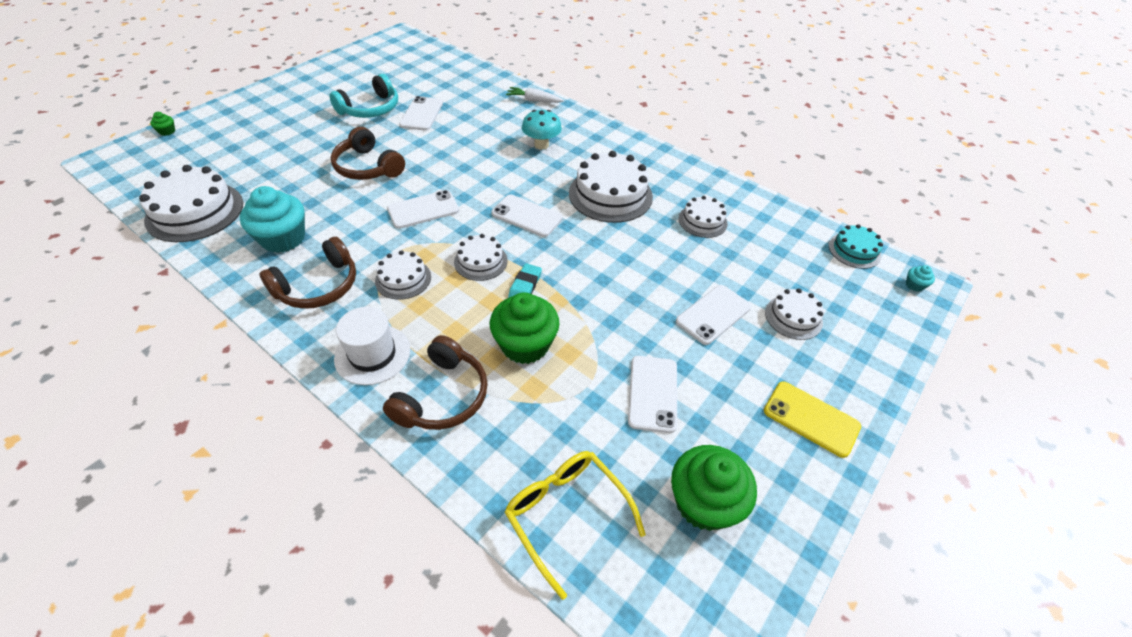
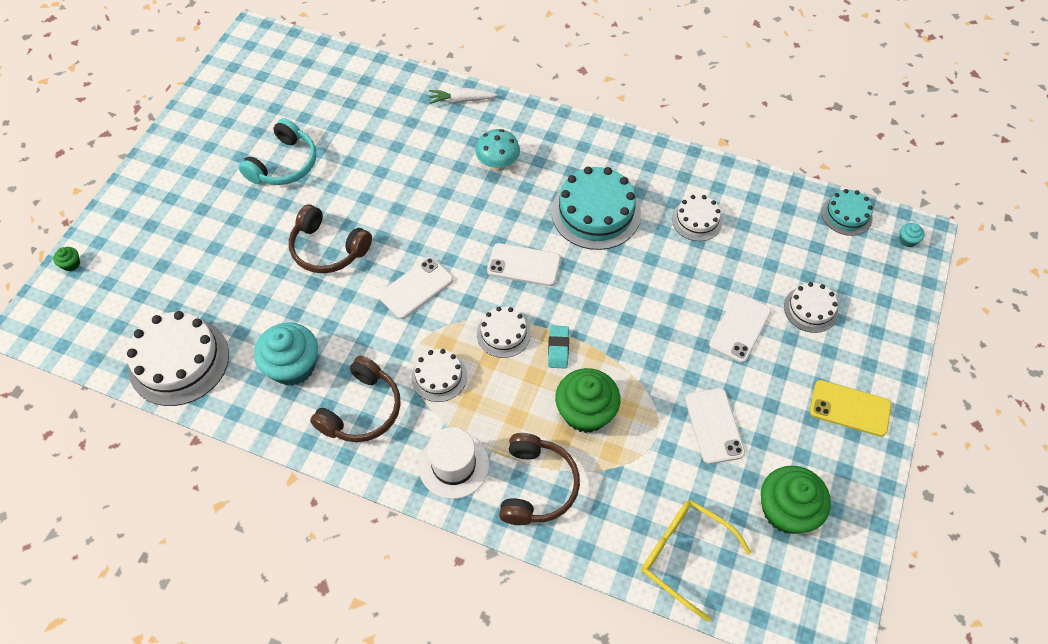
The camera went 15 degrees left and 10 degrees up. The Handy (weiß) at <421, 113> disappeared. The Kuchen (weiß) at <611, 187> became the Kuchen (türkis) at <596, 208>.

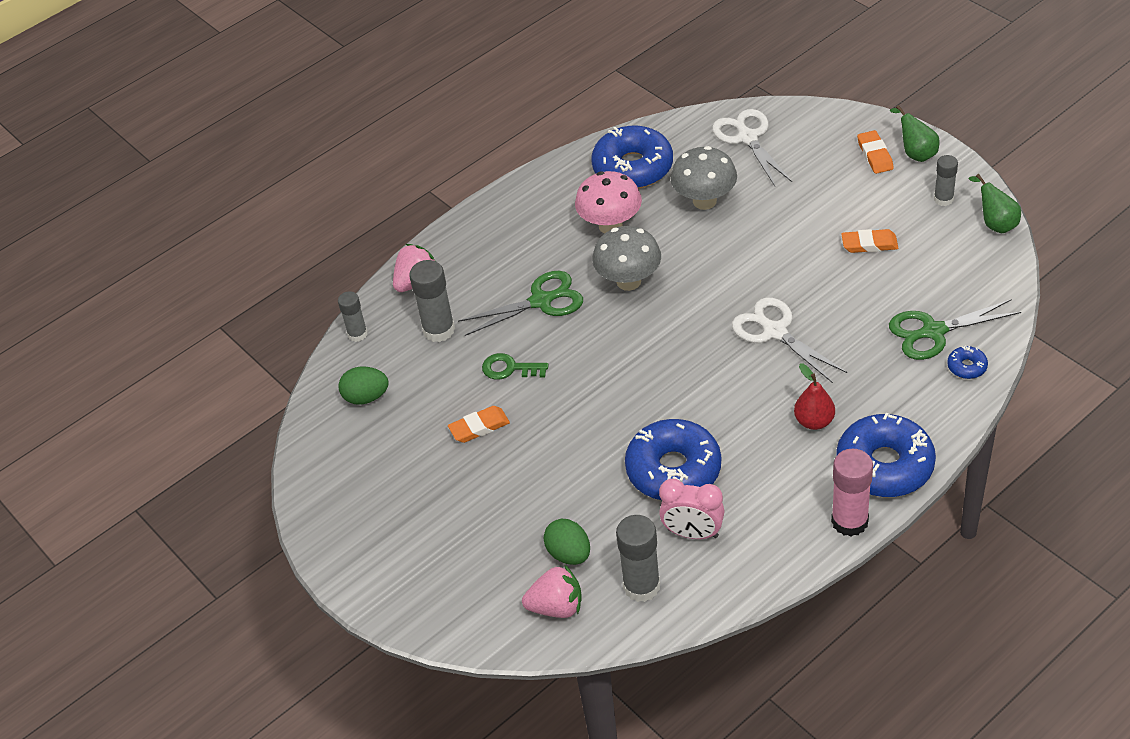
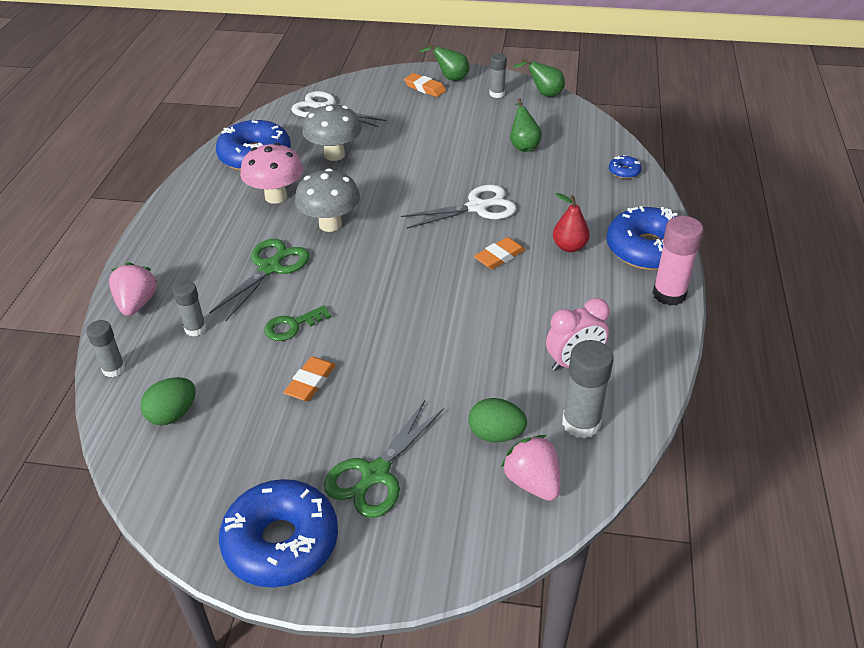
The camera went 45 degrees left and 5 degrees down. The Birne (grün) at <526, 125> appeared. The Donut (blau) moved from <673, 459> to <278, 533>. The Radiergummi (orange) moved from <869, 241> to <499, 253>. The Schere (grün) moved from <955, 329> to <384, 459>. The Erdbeere (rosa) at <551, 591> turned 75 degrees counterclockwise. The Schere (weiß) at <789, 340> turned 150 degrees clockwise. The Klebestift (grau) at <432, 301> changed to 0.62 times the size.

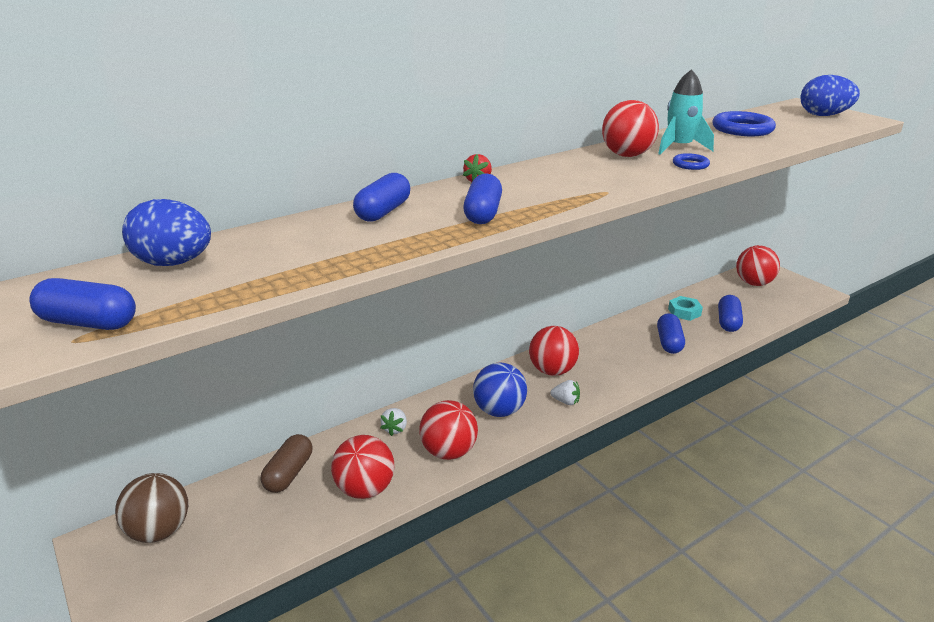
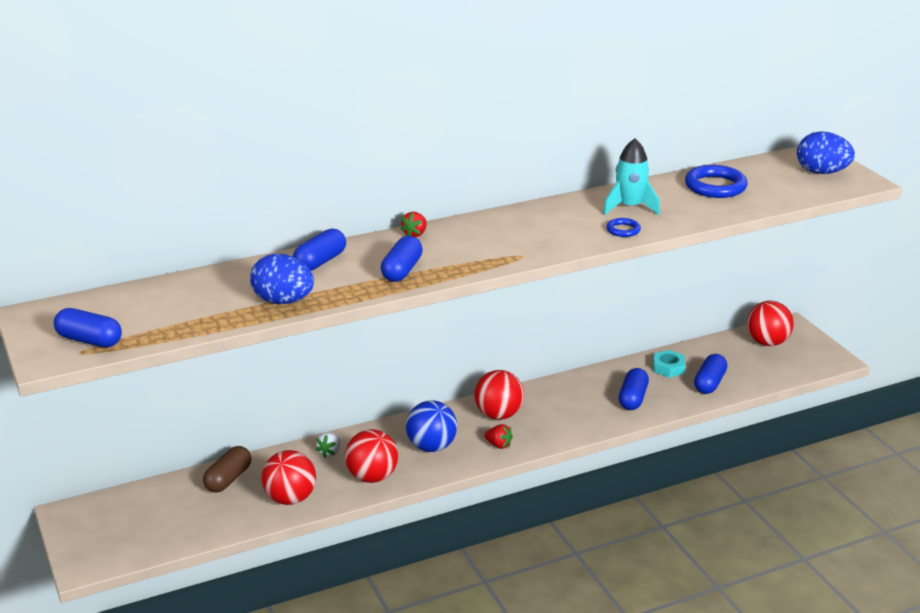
The camera went 10 degrees right and 0 degrees up. The Ball (braun) at <151, 508> disappeared. The Ball (rot) at <630, 128> disappeared. The Ei (blau) moved from <166, 232> to <282, 279>. The Erdbeere (weiß) at <565, 392> became the Erdbeere (rot) at <498, 436>.

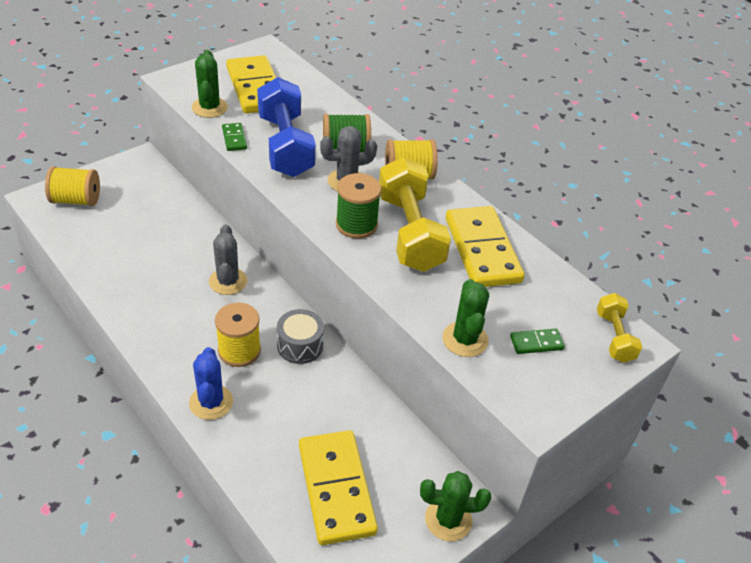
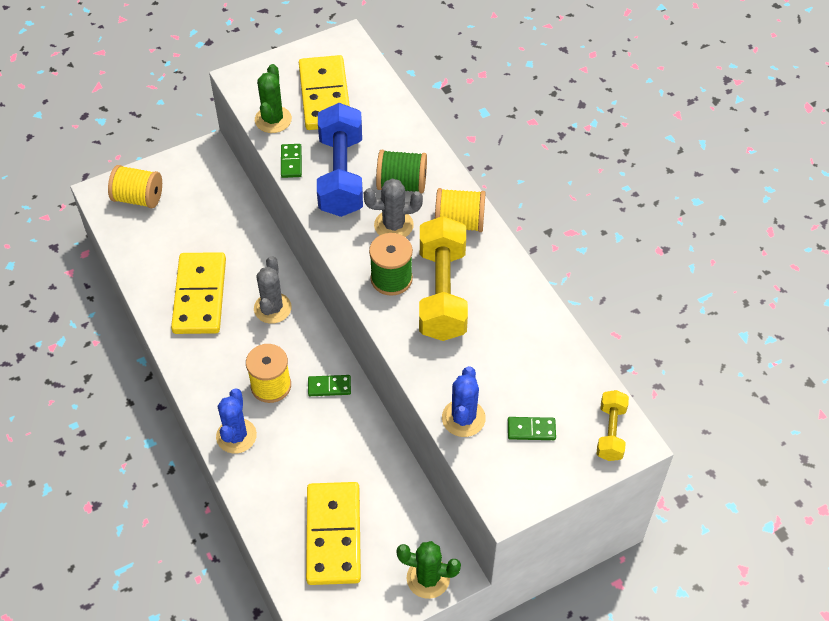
The camera went 15 degrees right and 10 degrees up. The Dominostein (gelb) moved from <485, 246> to <198, 293>. The Trommel (grau) at <300, 336> was replaced by the Dominostein (grün) at <329, 385>. The Kaktus (grün) at <465, 318> became the Kaktus (blau) at <464, 401>.

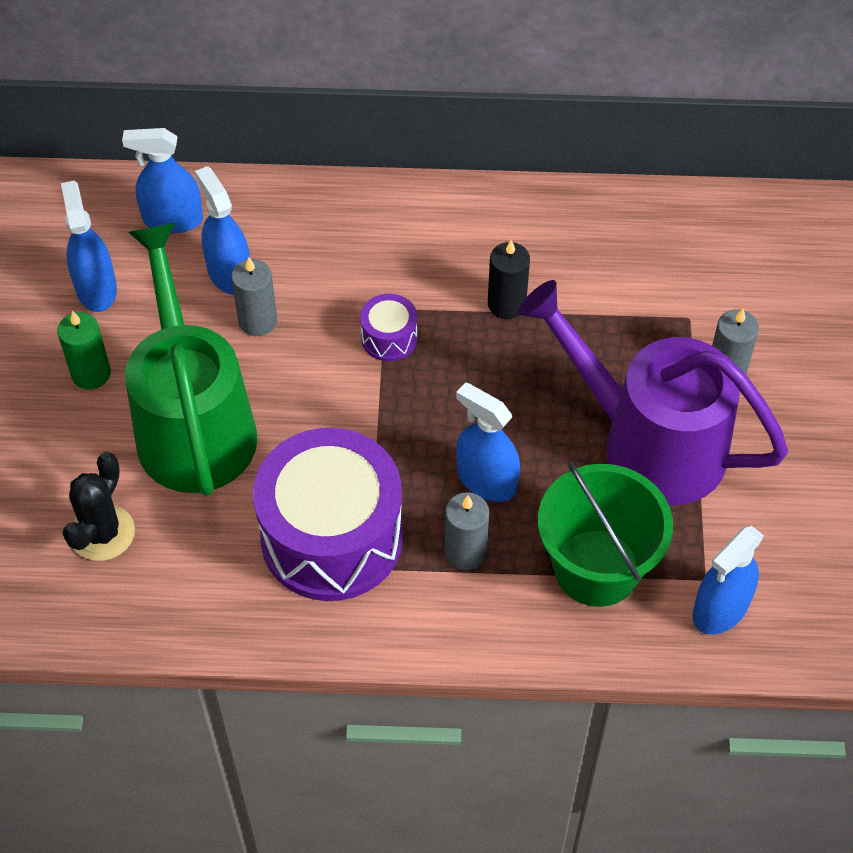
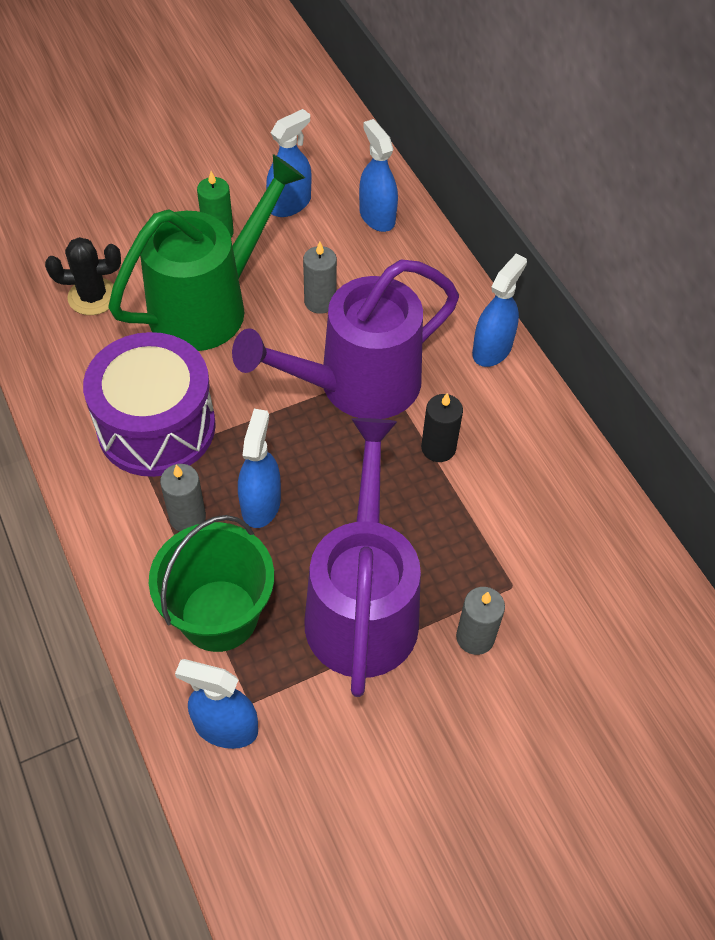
The camera went 60 degrees right and 0 degrees up. The Sprühflasche (blau) moved from <222, 230> to <499, 310>. The Trommel (lila) at <389, 327> was replaced by the Gießkanne (lila) at <345, 339>.

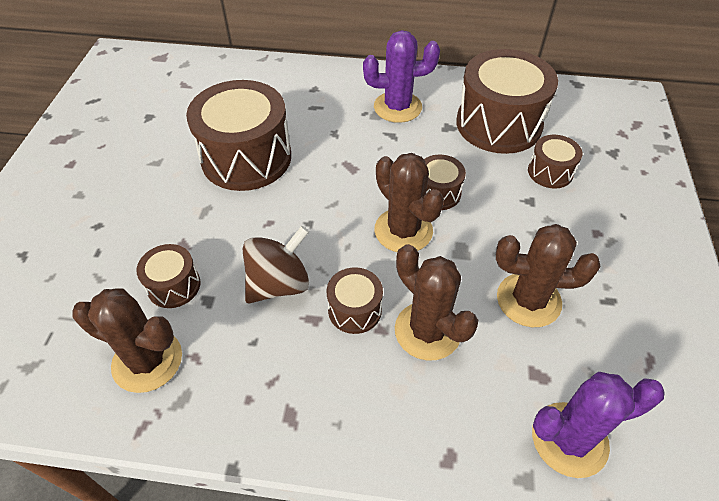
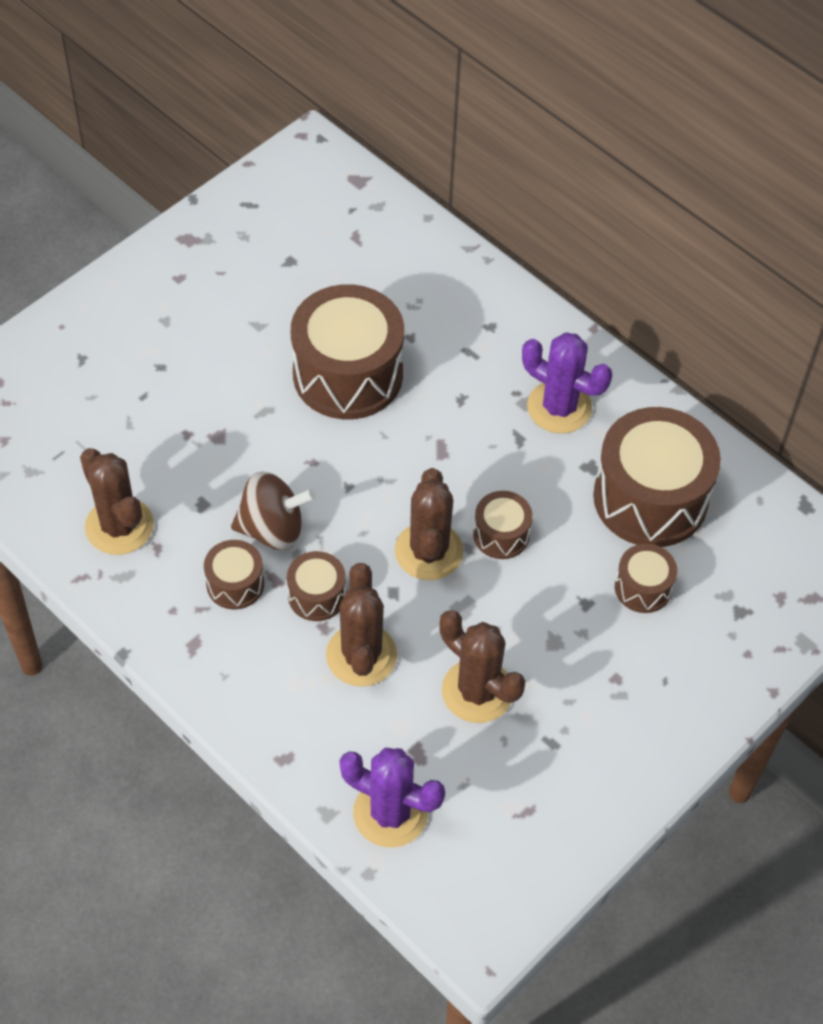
The camera went 35 degrees right and 5 degrees up. The Trommel (braun) moved from <168, 276> to <234, 575>.

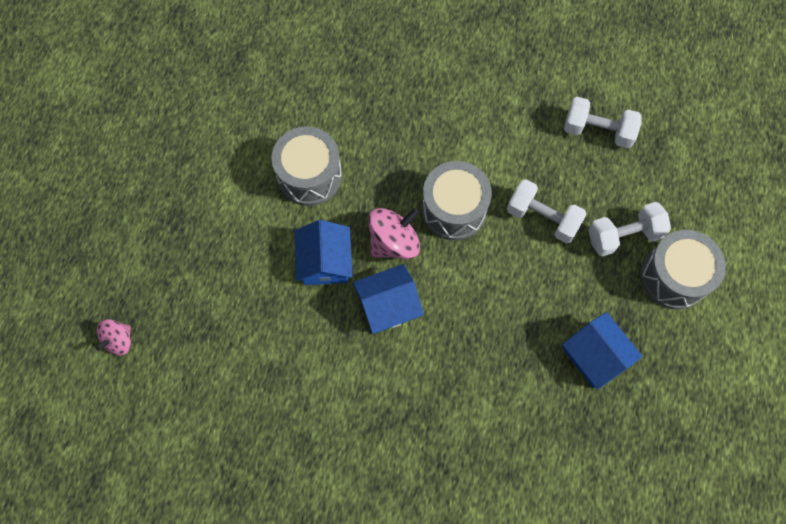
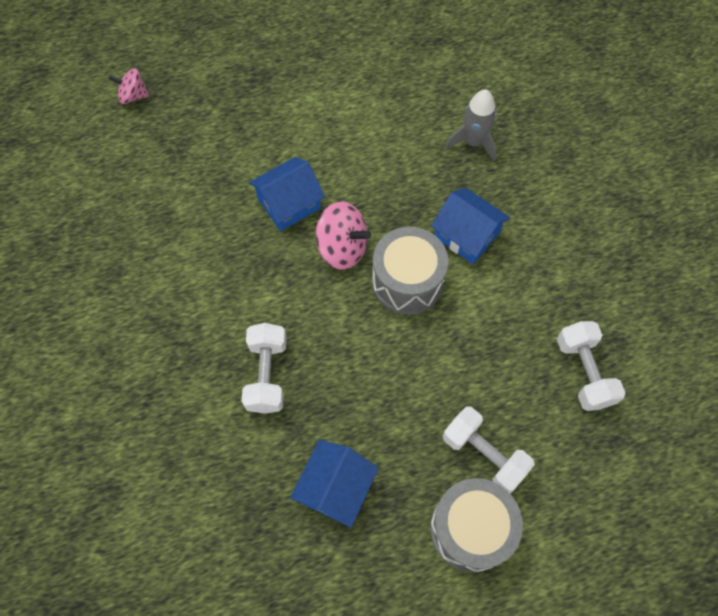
The camera went 60 degrees right and 5 degrees down. The Trommel (grau) at <306, 166> disappeared. The Rakete (grau) at <471, 125> appeared. The Haus (blau) moved from <388, 299> to <470, 226>. The Hantel (weiß) moved from <546, 211> to <264, 368>.

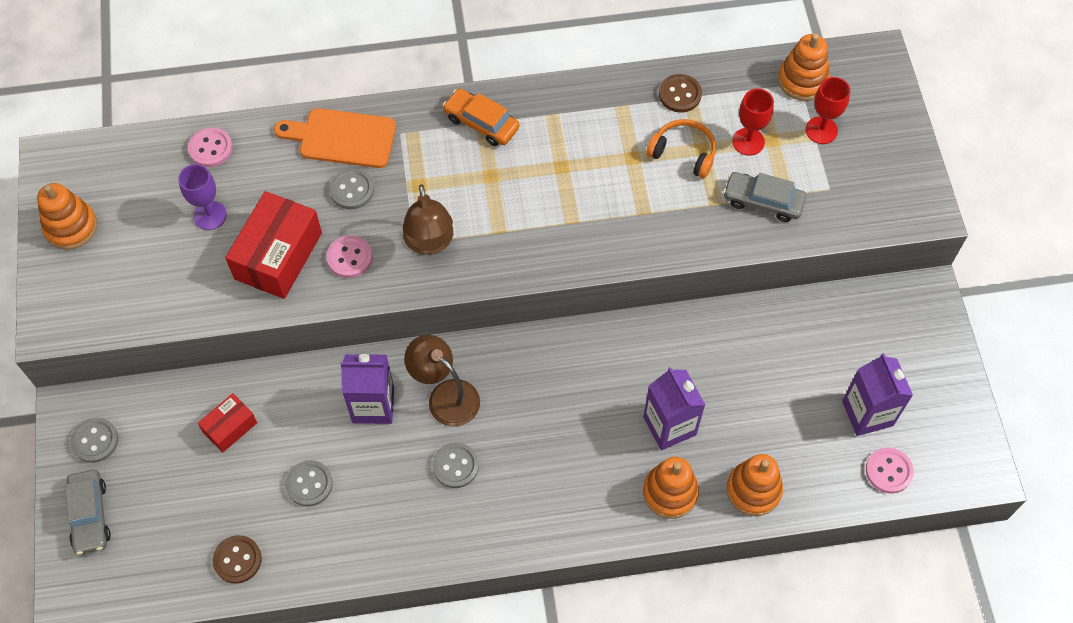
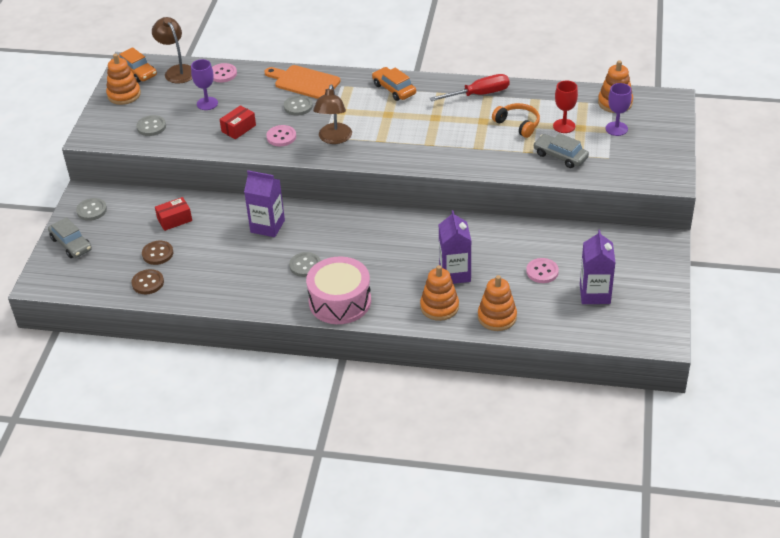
The camera went 20 degrees right and 20 degrees down. The Auto (orange) at <137, 65> appeared. The Trommel (rosa) at <338, 290> appeared. The Schraubenzieher (rot) at <469, 87> appeared. The Knopf (grau) moved from <309, 483> to <151, 125>. The Lampe (braun) moved from <442, 381> to <172, 50>. The Knopf (braun) moved from <680, 93> to <157, 253>. The Knopf (rosa) moved from <890, 470> to <542, 270>. The Kelch (rot) at <827, 110> became the Kelch (lila) at <619, 109>. The Auto (grau) at <88, 512> turned 45 degrees counterclockwise. The Schachtel (rot) at <273, 245> changed to 0.55 times the size.

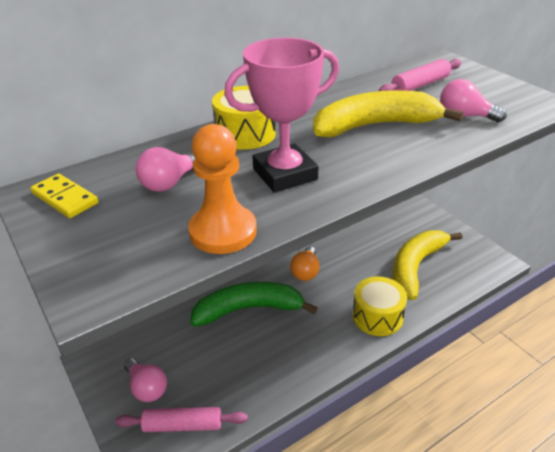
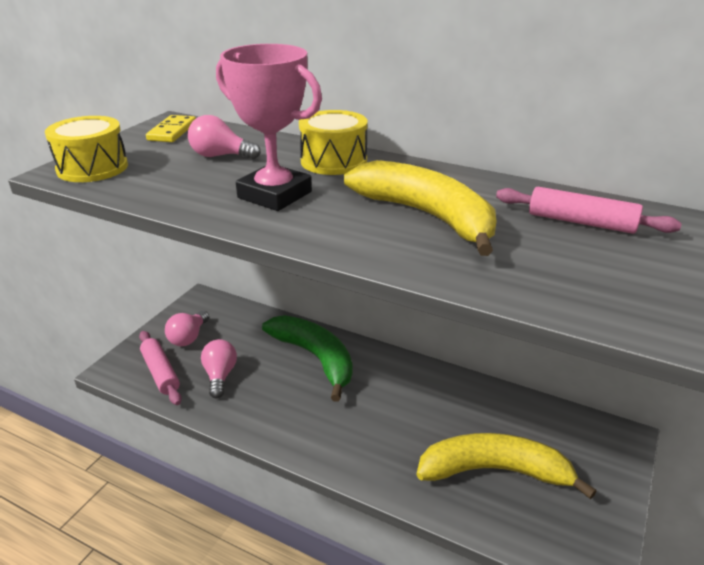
The camera went 60 degrees right and 5 degrees down. The Bauer (orange) at <222, 189> disappeared. The Glühbirne (orange) at <305, 263> disappeared. The Trommel (gelb) moved from <379, 306> to <86, 149>. The Glühbirne (rosa) moved from <473, 100> to <219, 369>.

